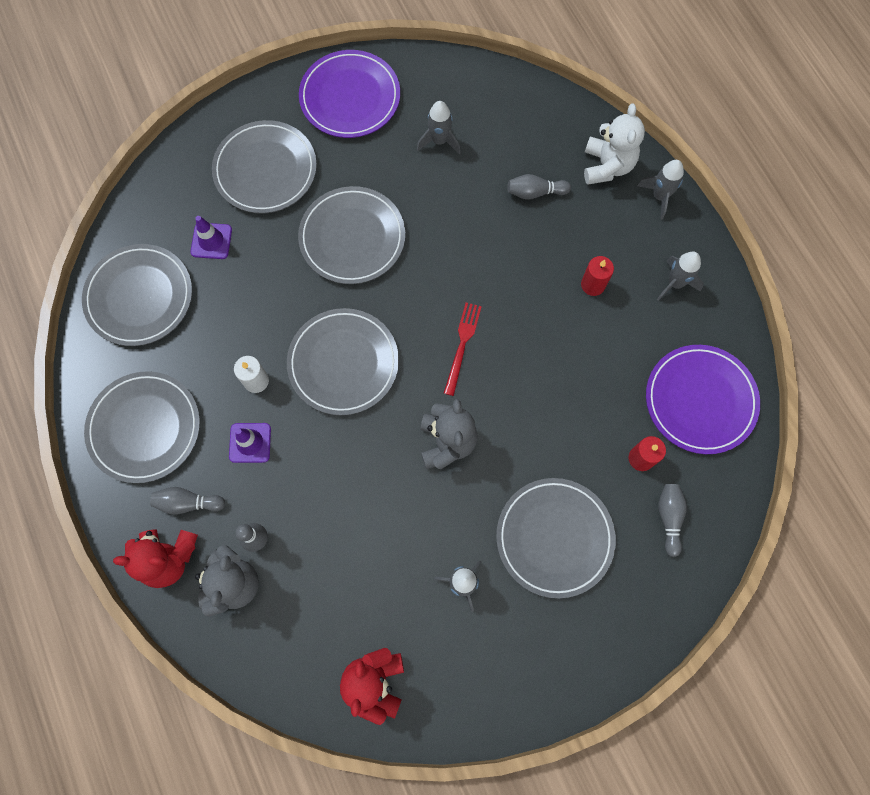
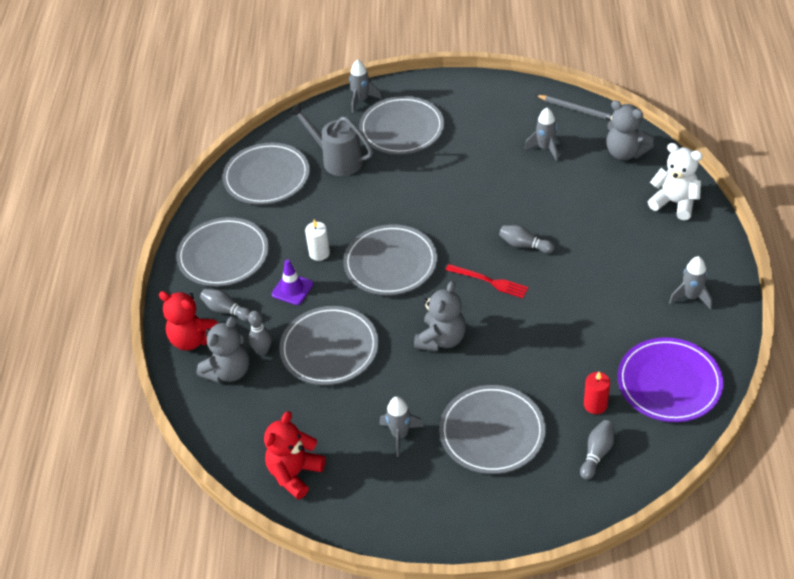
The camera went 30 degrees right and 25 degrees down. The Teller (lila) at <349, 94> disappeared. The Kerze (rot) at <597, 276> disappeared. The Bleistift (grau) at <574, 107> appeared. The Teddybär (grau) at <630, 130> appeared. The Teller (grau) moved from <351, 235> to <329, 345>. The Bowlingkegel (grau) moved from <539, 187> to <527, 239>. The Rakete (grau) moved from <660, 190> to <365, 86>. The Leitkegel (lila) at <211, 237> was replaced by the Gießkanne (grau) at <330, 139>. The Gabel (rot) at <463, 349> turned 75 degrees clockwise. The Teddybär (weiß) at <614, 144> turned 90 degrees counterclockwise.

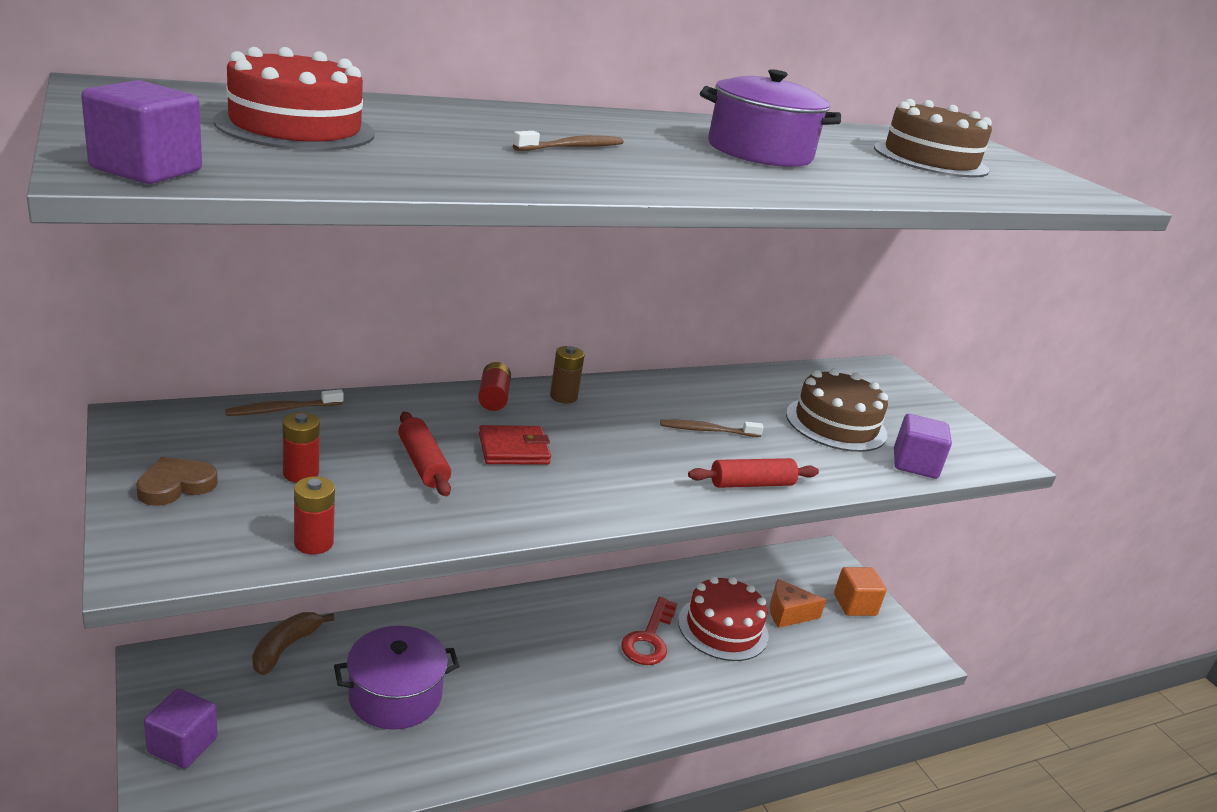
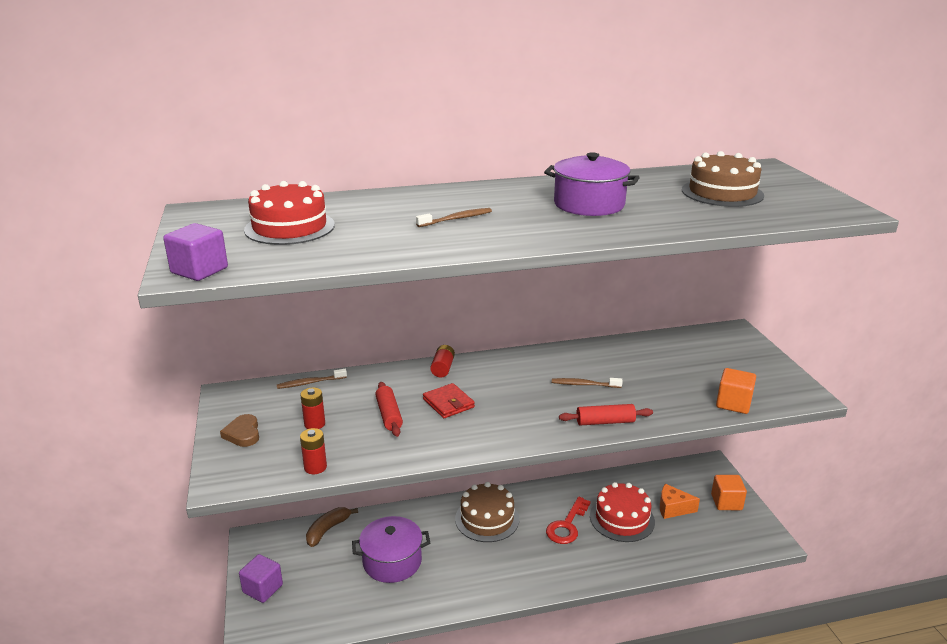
The camera went 15 degrees right and 0 degrees up. The Batterie (braun) at <567, 375> disappeared. The Kuchen (braun) moved from <837, 410> to <487, 512>. The Kubus (lila) at <923, 446> became the Kubus (orange) at <736, 391>. The Herz (braun) at <177, 481> turned 75 degrees counterclockwise. The Geldbörse (rot) at <515, 445> turned 60 degrees clockwise.

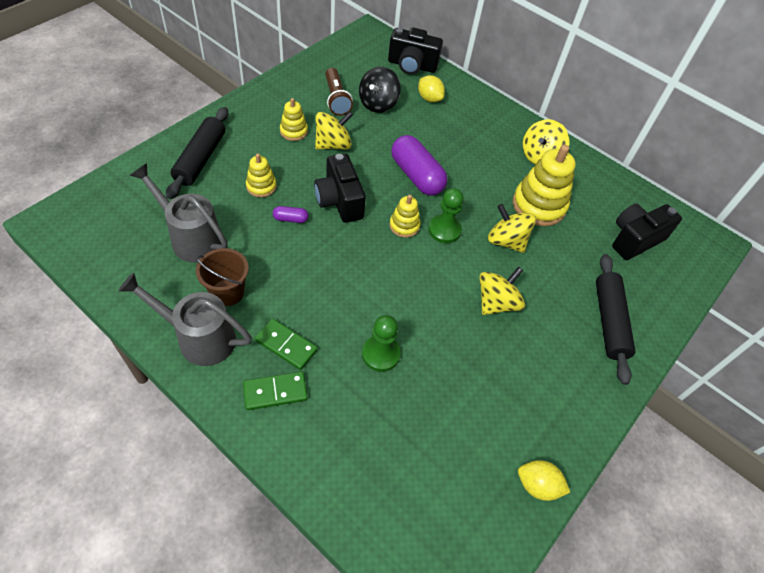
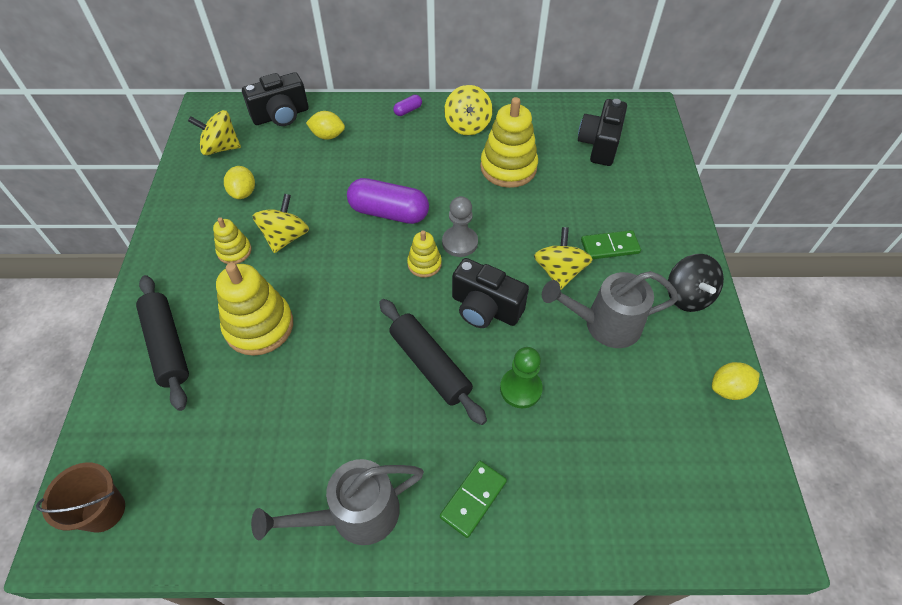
The camera went 35 degrees left and 0 degrees up. The Gießkanne (grau) moved from <179, 213> to <610, 309>. The Eimer (braun) moved from <222, 277> to <80, 497>. The Dominostein (grün) moved from <286, 344> to <611, 244>. The Kapsel (lila) moved from <291, 214> to <407, 105>. The Kamera (schwarz) moved from <340, 188> to <490, 293>. The Kreisel (schwarz) moved from <380, 90> to <696, 283>. The Kreisel (gelb) moved from <512, 228> to <214, 132>. The Nudelholz (schwarz) moved from <615, 319> to <433, 362>. The Taschenlampe (braun) at <339, 92> was replaced by the Zitrone (gelb) at <239, 182>. The Bauer (grün) at <446, 215> became the Bauer (grau) at <460, 226>. The Stapelspielzeug (gelb) at <261, 175> changed to 1.87 times the size.

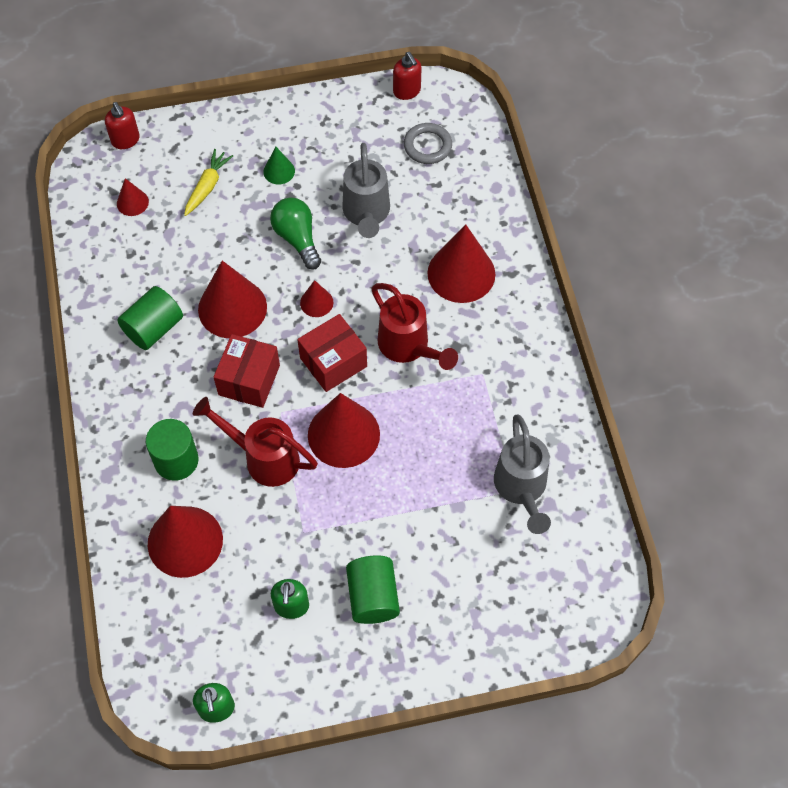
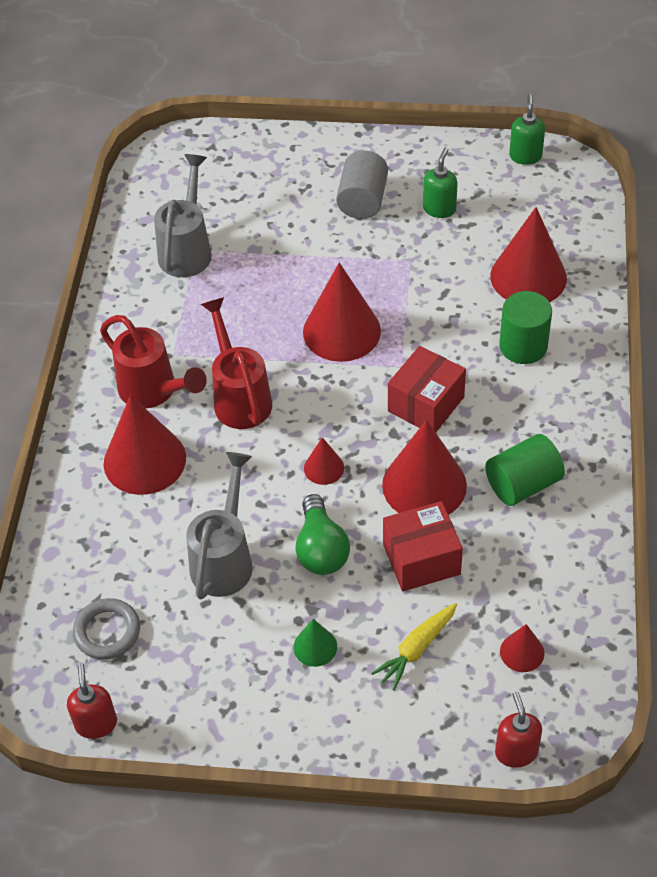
The camera went 160 degrees left and 10 degrees down. The Gießkanne (rot) moved from <255, 442> to <153, 361>. The Schachtel (rot) moved from <332, 353> to <423, 546>. The Vollzylinder (grün) at <373, 589> became the Vollzylinder (grau) at <362, 185>.

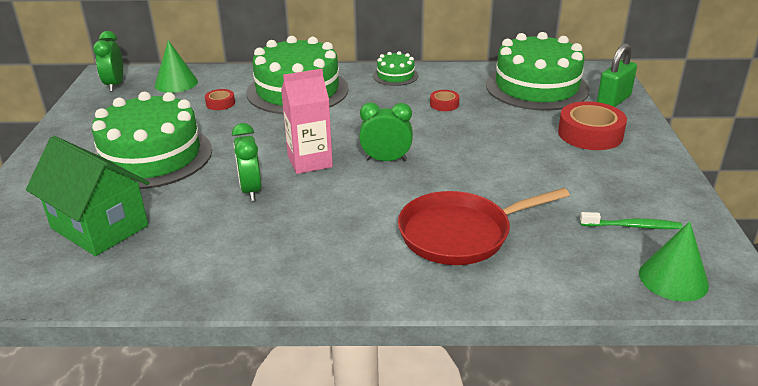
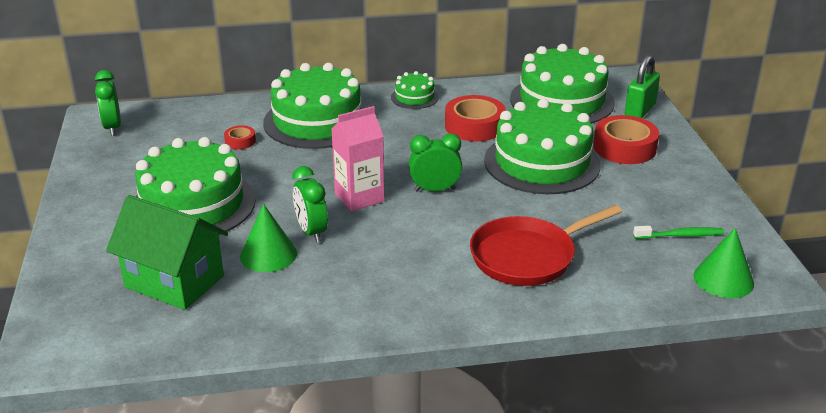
The camera went 10 degrees left and 0 degrees up. The Kuchen (grün) at <542, 146> appeared. The Kegel (grün) moved from <176, 66> to <268, 238>. The Klebeband (rot) at <445, 100> changed to 2.02 times the size.

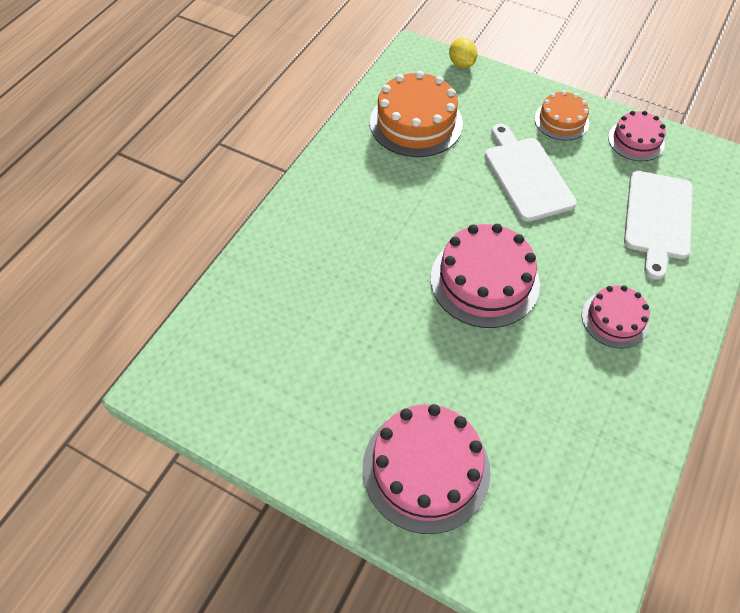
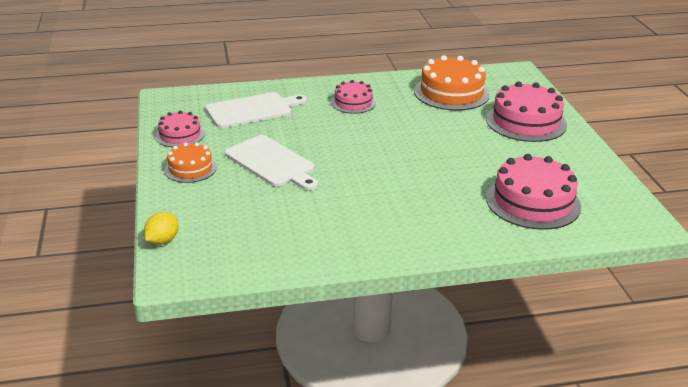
The camera went 130 degrees left and 25 degrees down. The Kuchen (orange) moved from <416, 114> to <452, 83>. The Kuchen (rosa) moved from <485, 276> to <533, 192>. The Schneidebrett (weiß) at <531, 173> turned 75 degrees counterclockwise.

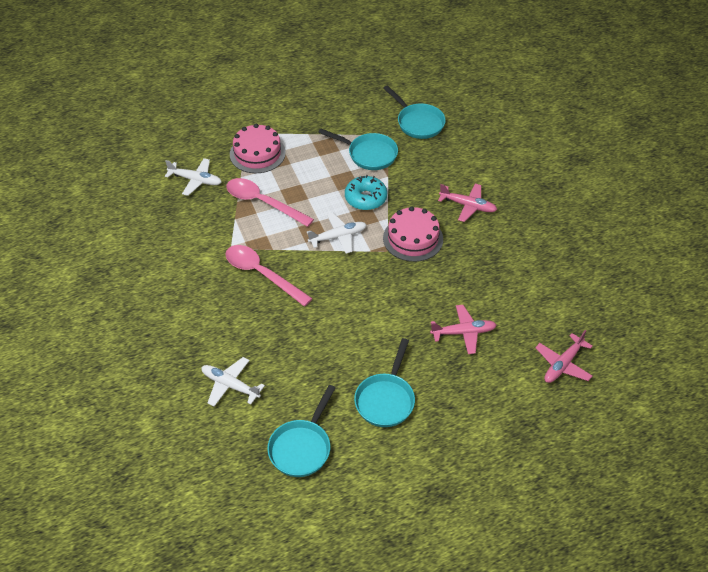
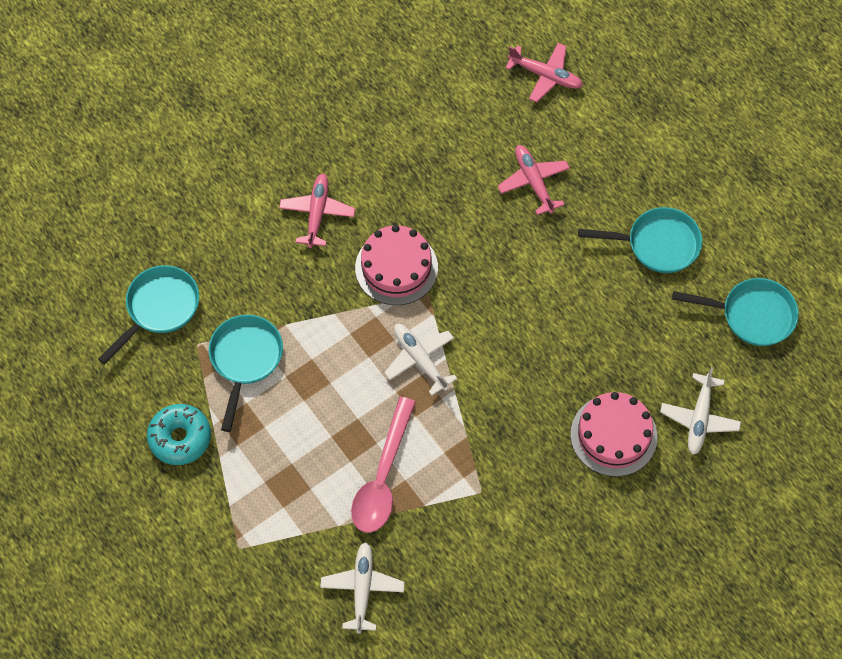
The camera went 105 degrees left and 15 degrees up. The Löffel (rosa) at <269, 275> disappeared. The Kuchen (rosa) moved from <258, 148> to <614, 434>. The Donut (türkis) moved from <366, 192> to <179, 434>.

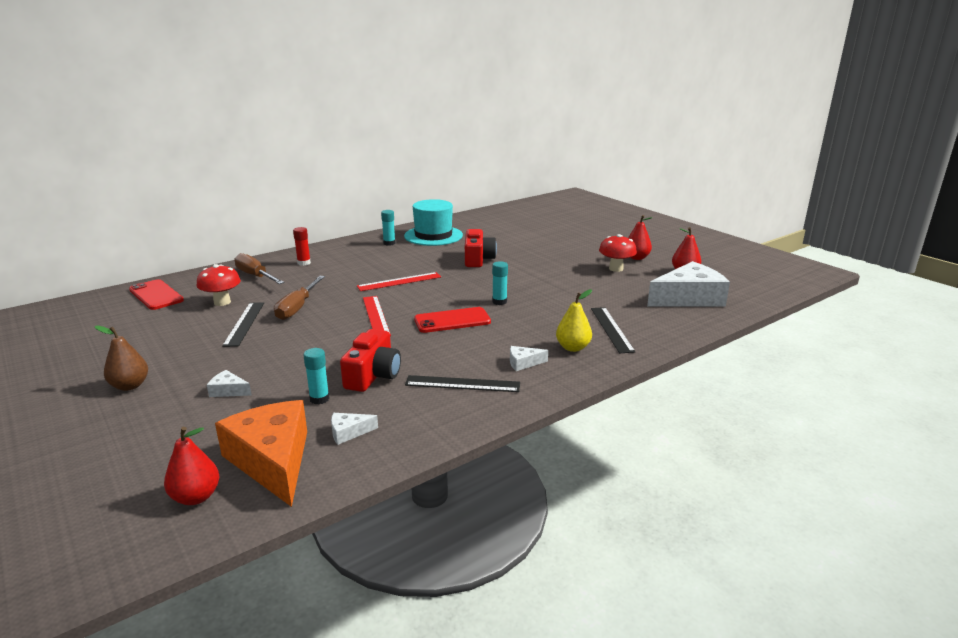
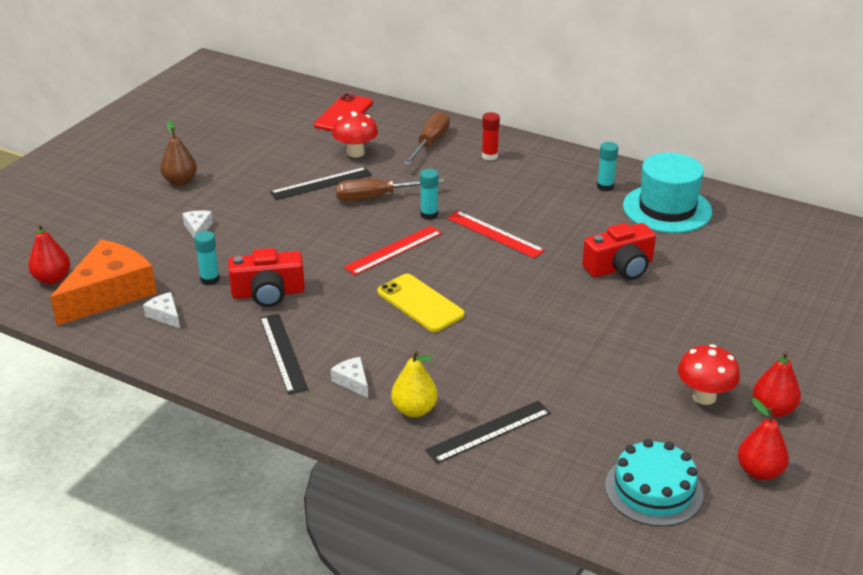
The camera went 65 degrees right and 10 degrees up. The Klebestift (türkis) moved from <500, 283> to <429, 194>. The Käse (weiß) at <688, 283> was replaced by the Kuchen (türkis) at <654, 483>. The Handy (rot) at <452, 320> became the Handy (gelb) at <421, 303>.

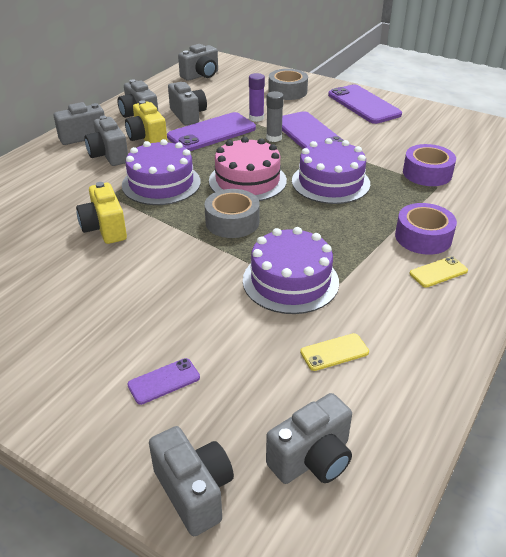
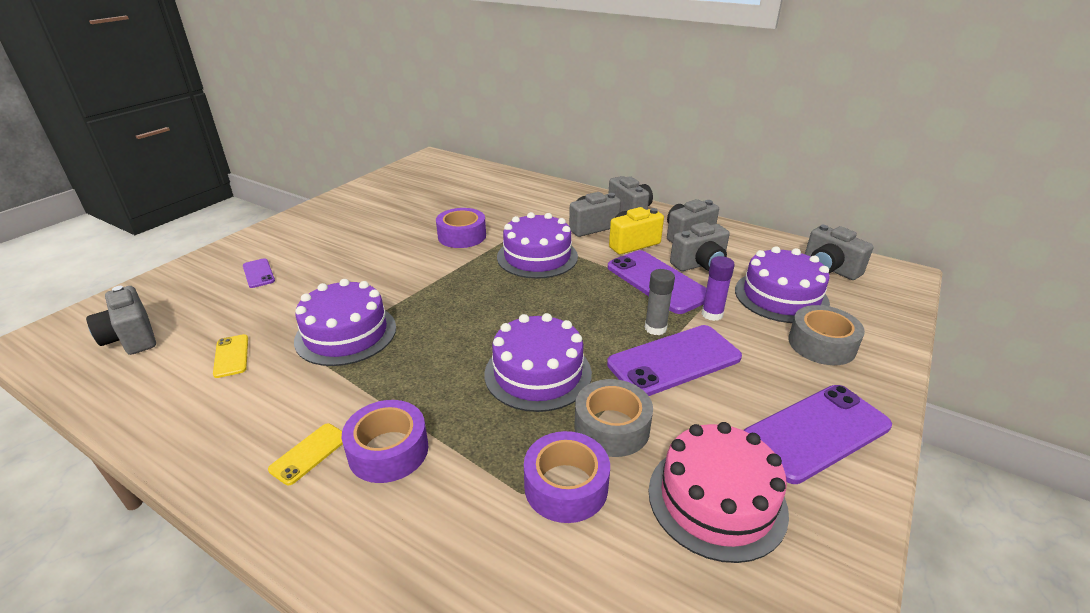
The camera went 90 degrees right and 5 degrees down. The Kamera (grau) at <191, 481> disappeared. The Kuchen (lila) at <782, 284> appeared. The Klebeband (grau) moved from <232, 213> to <613, 418>. The Kuchen (rosa) moved from <248, 169> to <719, 492>. The Kamera (gelb) at <101, 213> was replaced by the Klebeband (lila) at <461, 228>. The Handy (gelb) at <439, 272> turned 60 degrees clockwise.

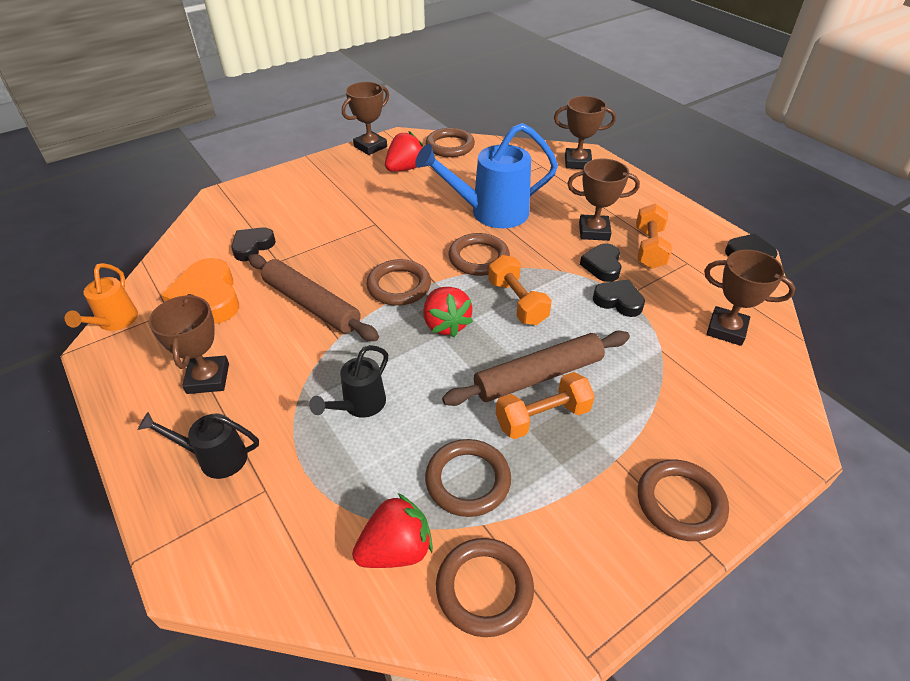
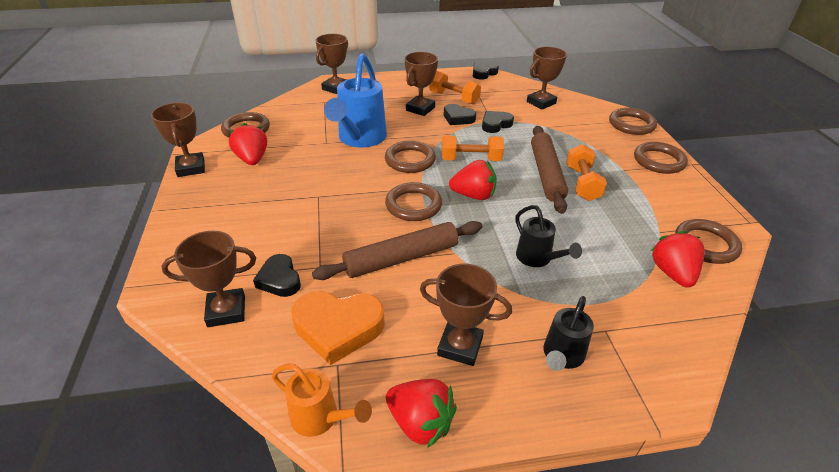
The camera went 65 degrees left and 5 degrees down. The Pokal (braun) at <209, 279> appeared. The Erdbeere (rot) at <421, 413> appeared. The Ring (braun) moved from <468, 478> to <633, 121>.

